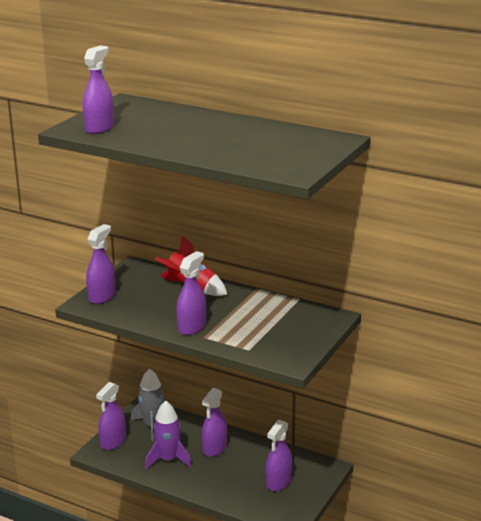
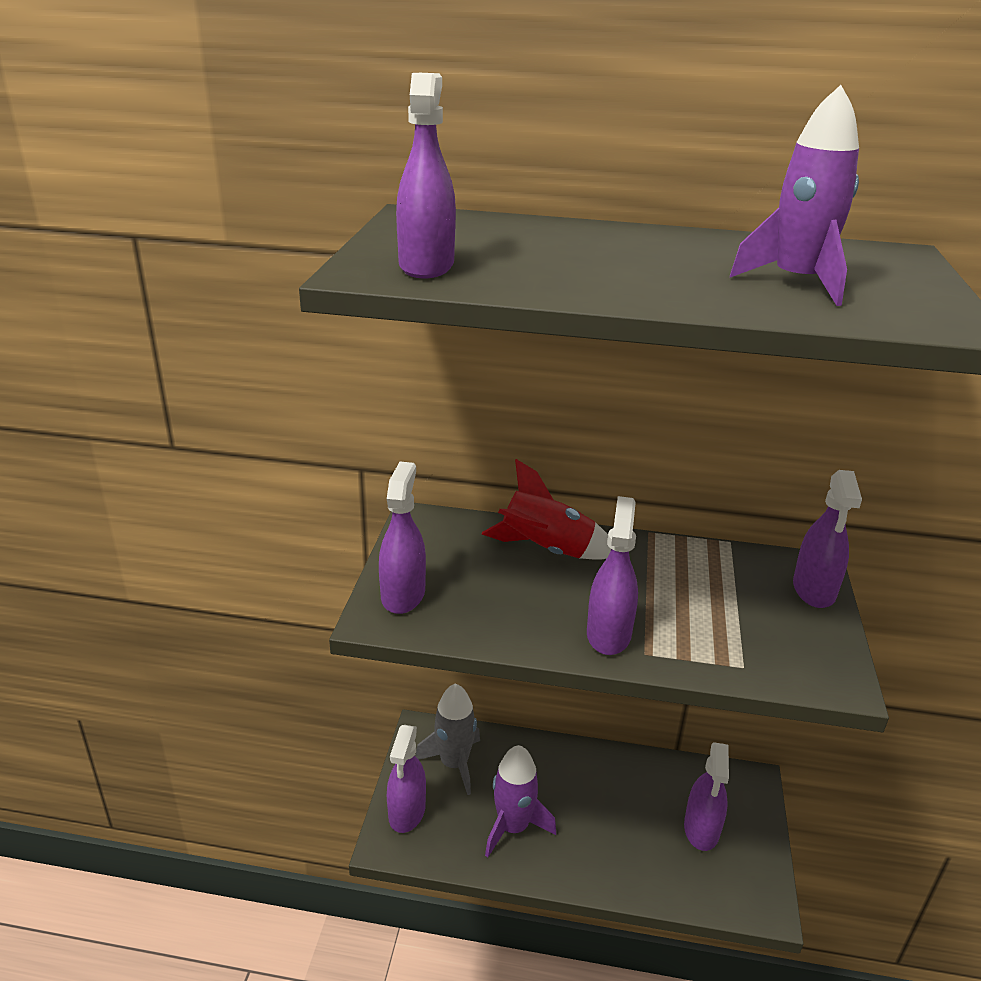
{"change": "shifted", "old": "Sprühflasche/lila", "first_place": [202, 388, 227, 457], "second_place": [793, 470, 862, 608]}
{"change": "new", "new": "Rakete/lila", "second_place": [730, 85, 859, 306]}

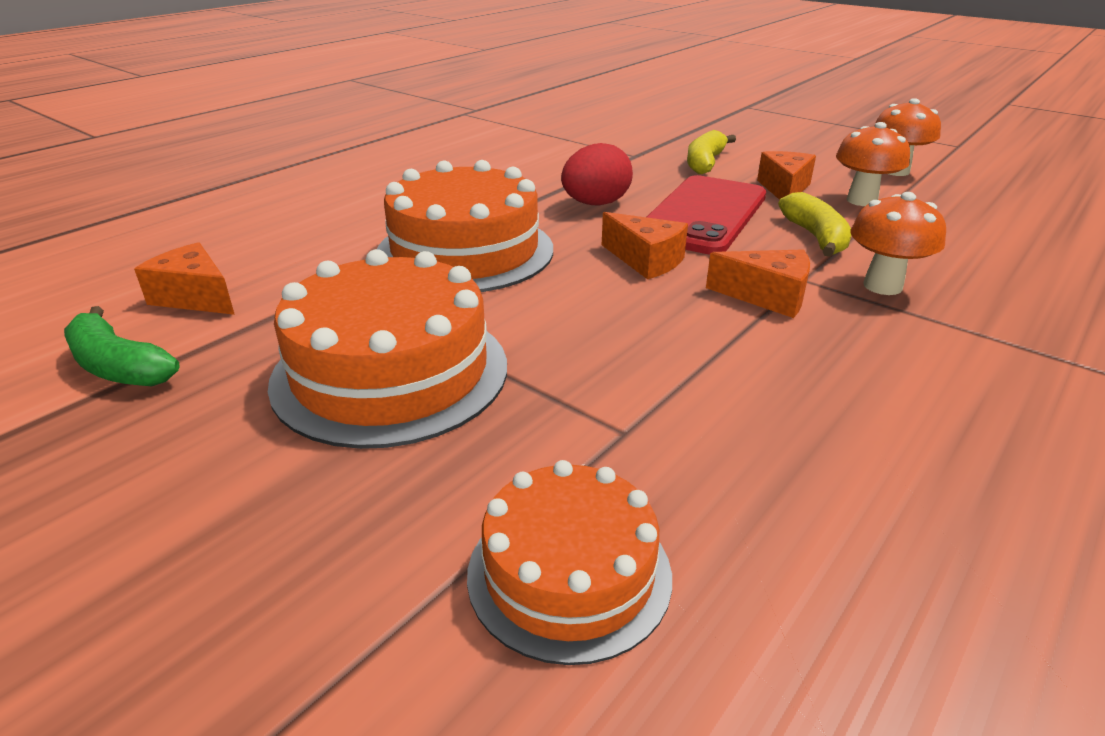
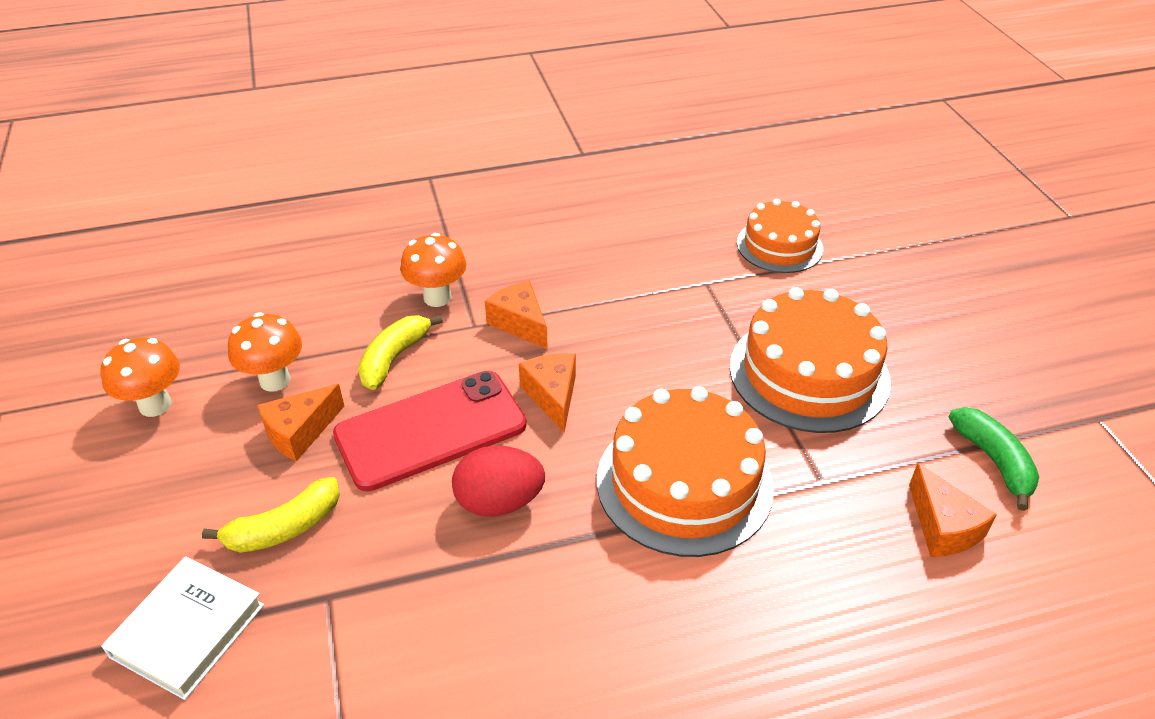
{"change": "new", "new": "Buch/weiß", "second_place": [101, 556, 264, 700]}

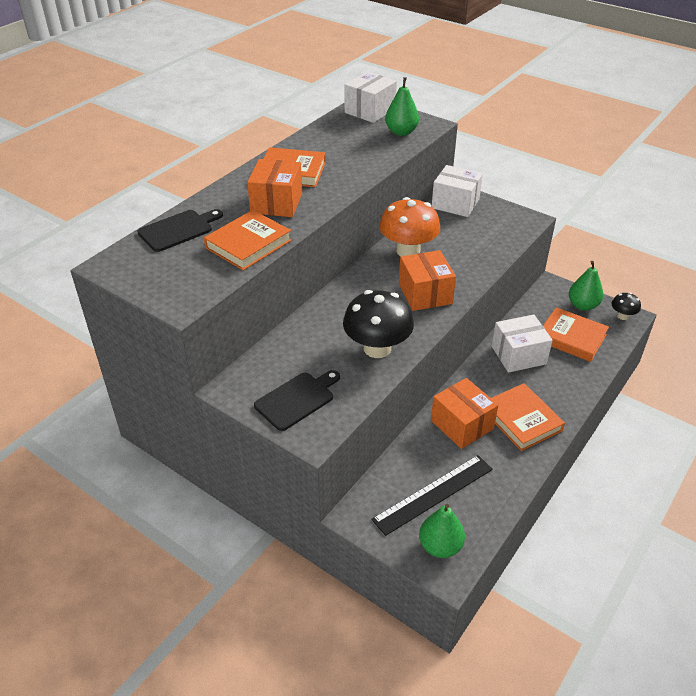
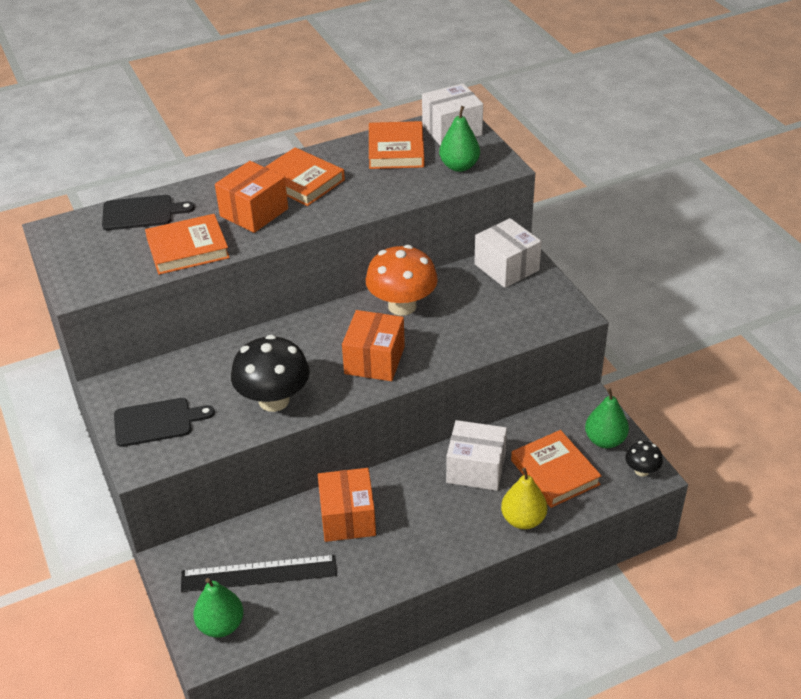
{"change": "shifted", "old": "Buch/orange", "first_place": [491, 383, 565, 451], "second_place": [369, 121, 424, 169]}
{"change": "new", "new": "Birne/gelb", "second_place": [501, 467, 547, 529]}

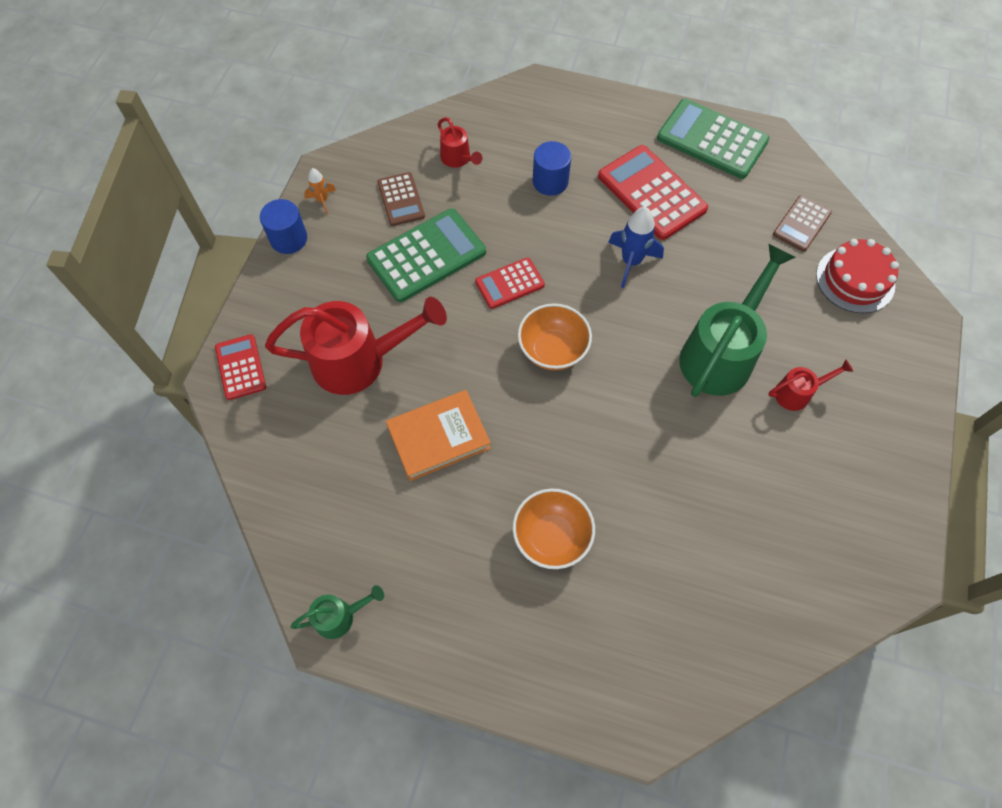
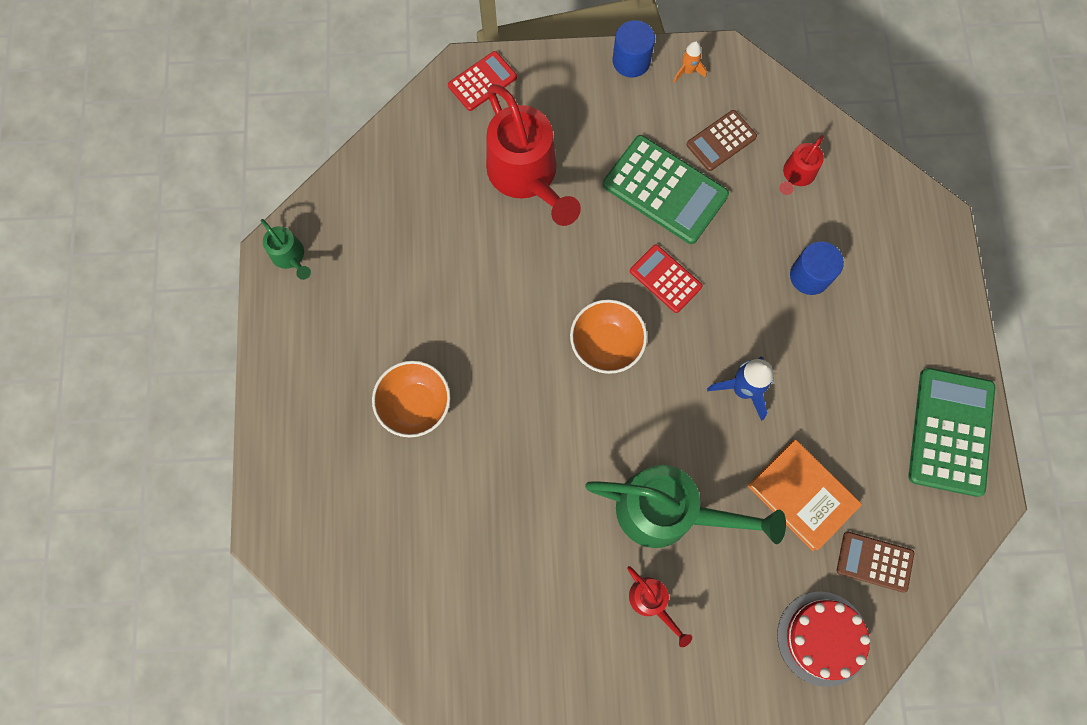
{"change": "shifted", "old": "Buch/orange", "first_place": [386, 390, 491, 481], "second_place": [748, 440, 862, 551]}
{"change": "gone", "old": "Taschenrechner/rot", "first_place": [598, 145, 708, 240]}

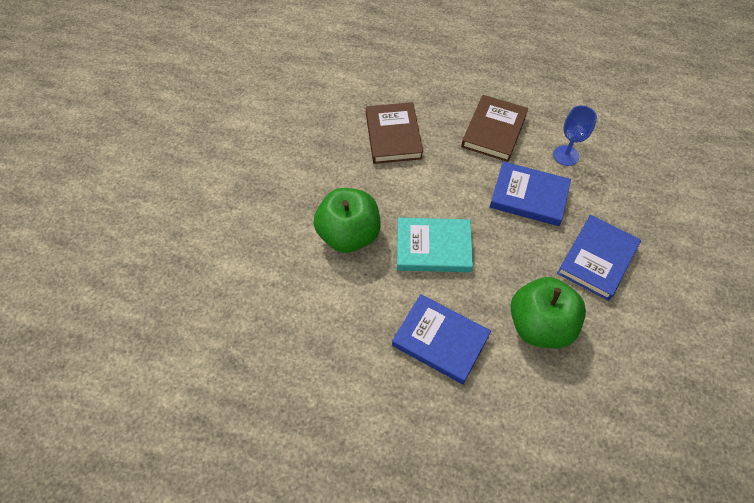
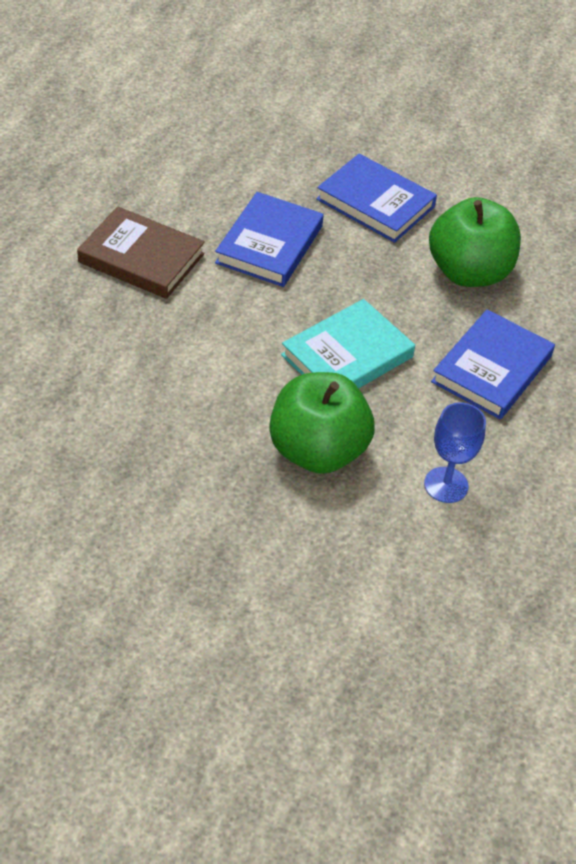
{"change": "gone", "old": "Buch/braun", "first_place": [366, 102, 423, 164]}
{"change": "rotated", "old": "Buch/türkis", "first_place": [397, 218, 473, 272], "second_place": [281, 299, 415, 389], "degrees": 45}
{"change": "shifted", "old": "Kelch/blau", "first_place": [553, 105, 597, 166], "second_place": [424, 402, 486, 503]}

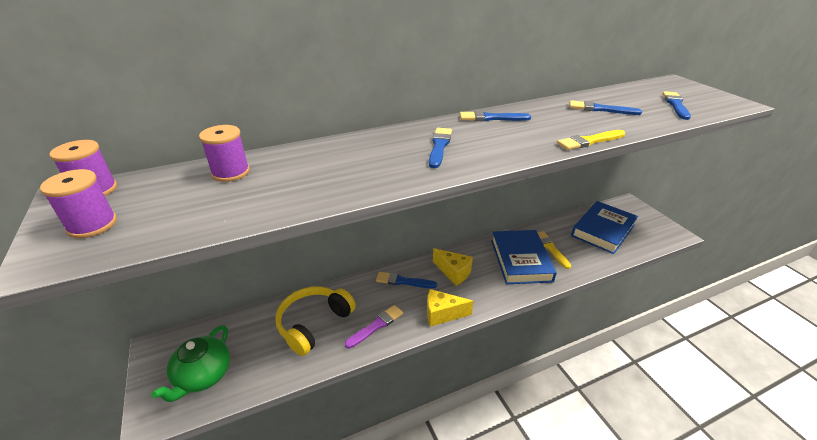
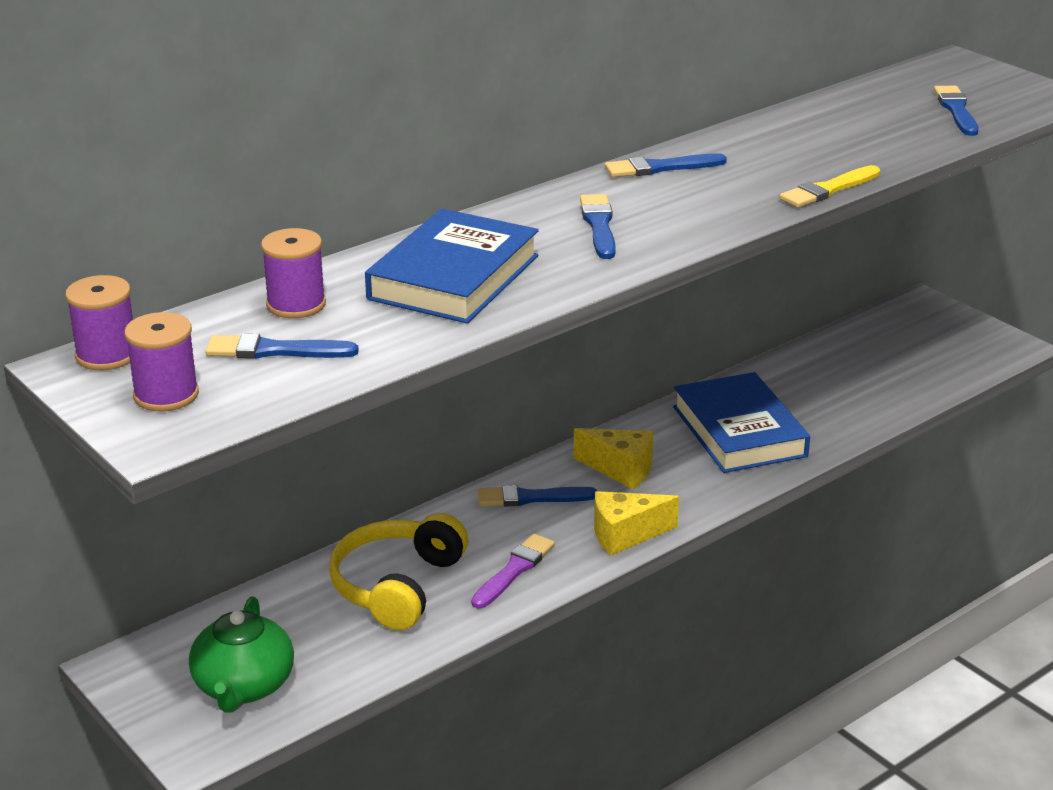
{"change": "gone", "old": "Pinsel/gelb", "first_place": [537, 231, 571, 269]}
{"change": "shifted", "old": "Pinsel/blau", "first_place": [570, 100, 642, 115], "second_place": [205, 333, 359, 359]}
{"change": "shifted", "old": "Buch/blau", "first_place": [571, 201, 638, 254], "second_place": [365, 209, 539, 324]}

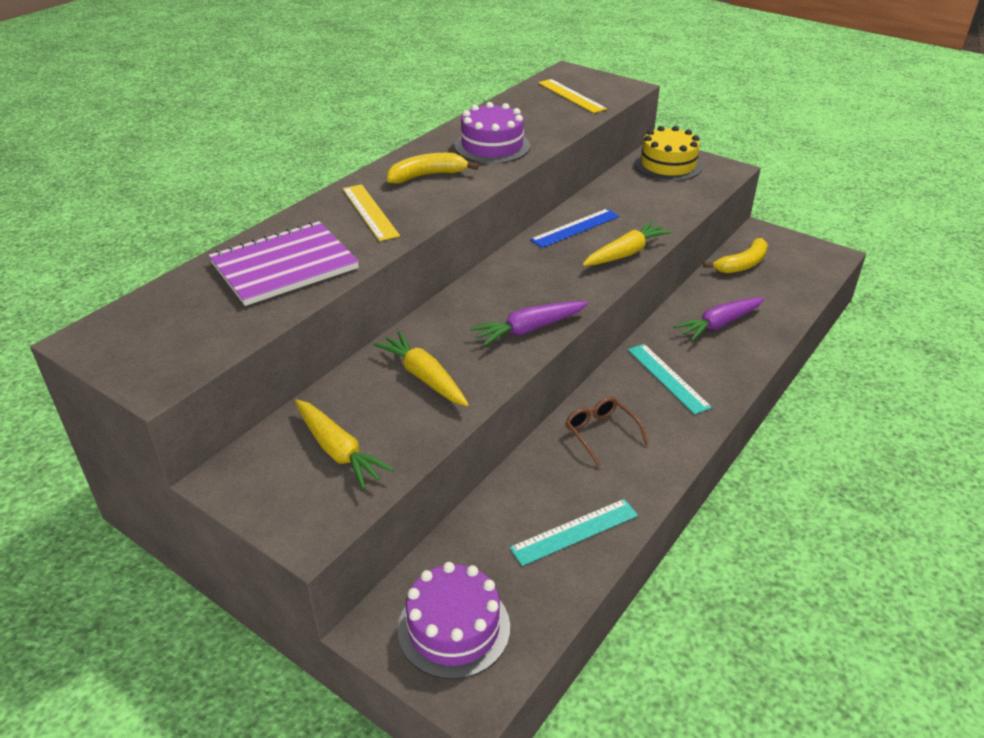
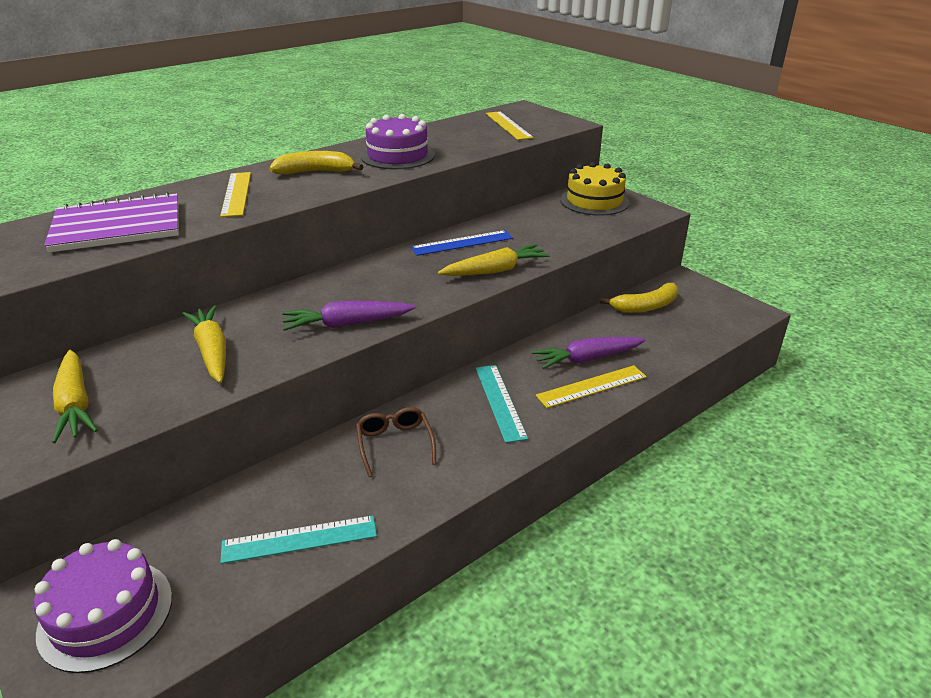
{"change": "new", "new": "Lineal/gelb", "second_place": [536, 365, 647, 408]}

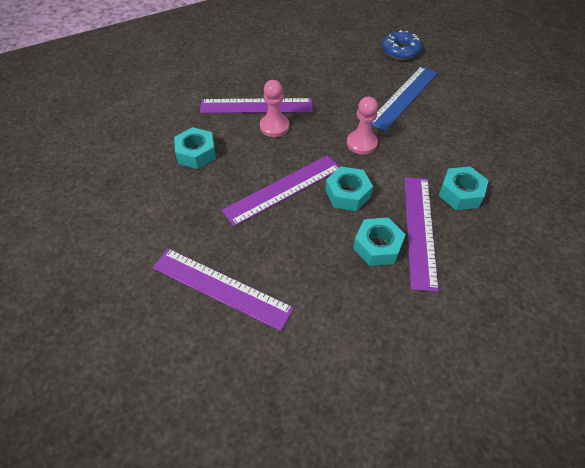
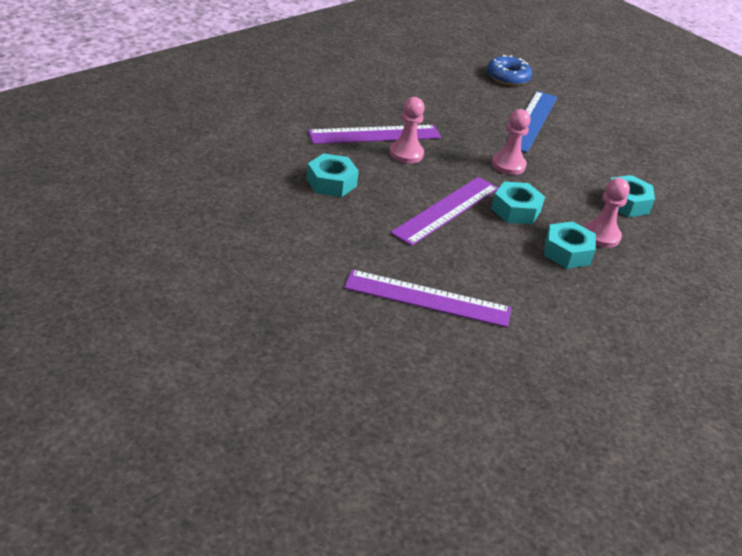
{"change": "swapped", "old": "Lineal/lila", "new": "Bauer/rosa", "first_place": [404, 177, 439, 292], "second_place": [584, 178, 630, 248]}

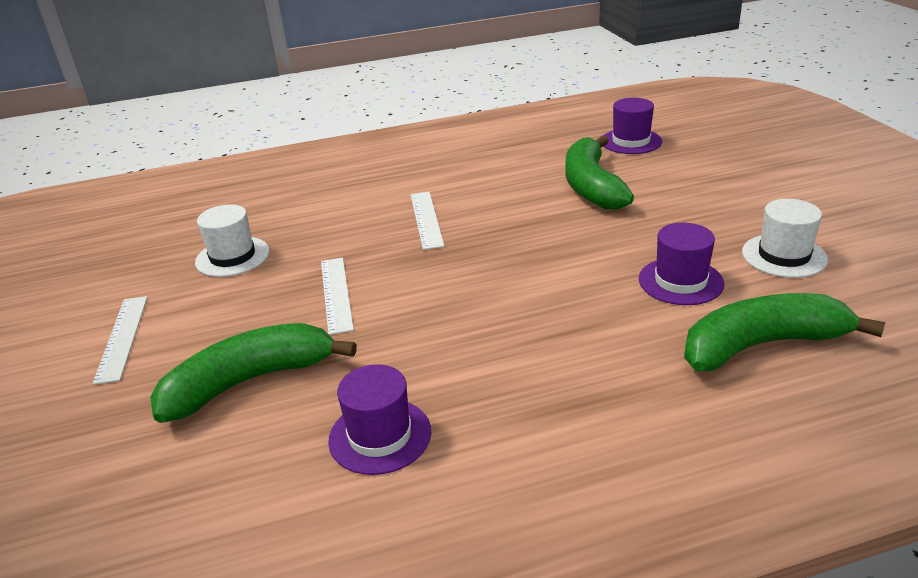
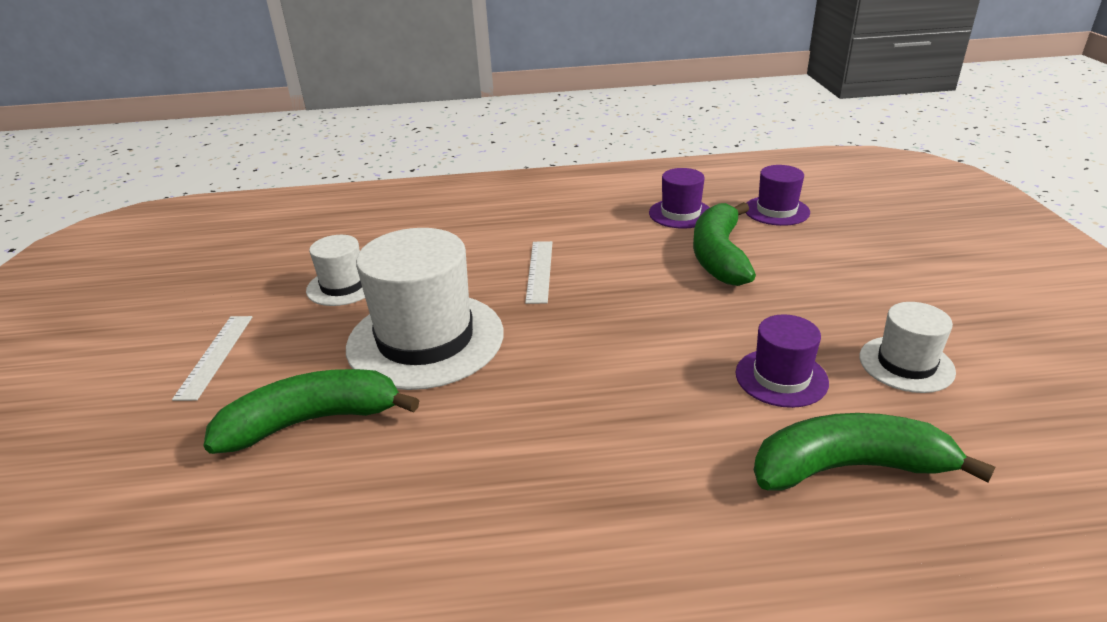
{"change": "swapped", "old": "Lineal/weiß", "new": "Hut/weiß", "first_place": [321, 258, 354, 335], "second_place": [346, 228, 504, 390]}
{"change": "shifted", "old": "Hut/lila", "first_place": [328, 364, 431, 475], "second_place": [649, 168, 710, 229]}

